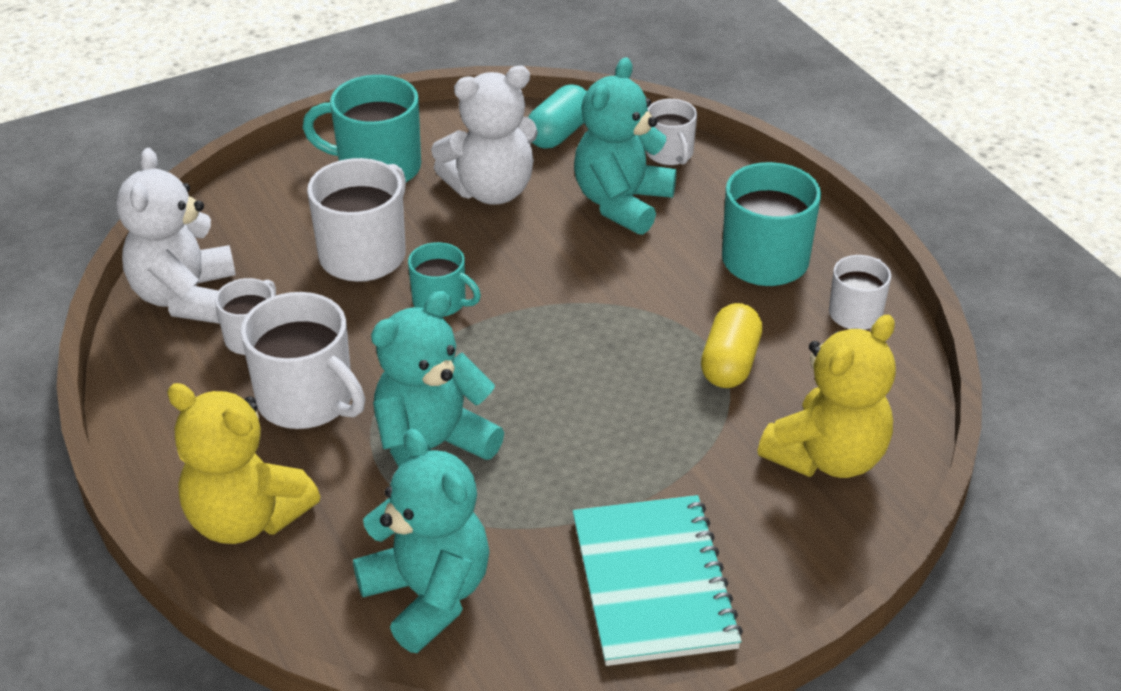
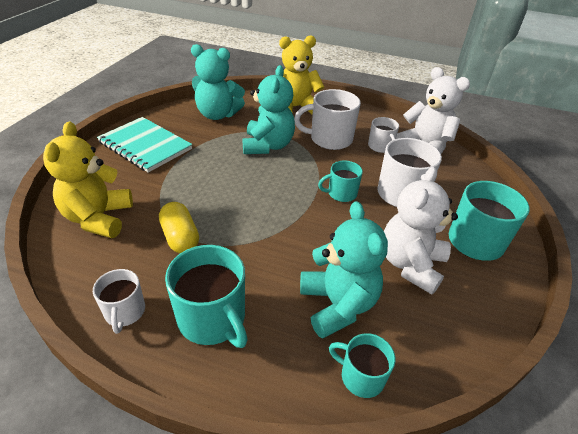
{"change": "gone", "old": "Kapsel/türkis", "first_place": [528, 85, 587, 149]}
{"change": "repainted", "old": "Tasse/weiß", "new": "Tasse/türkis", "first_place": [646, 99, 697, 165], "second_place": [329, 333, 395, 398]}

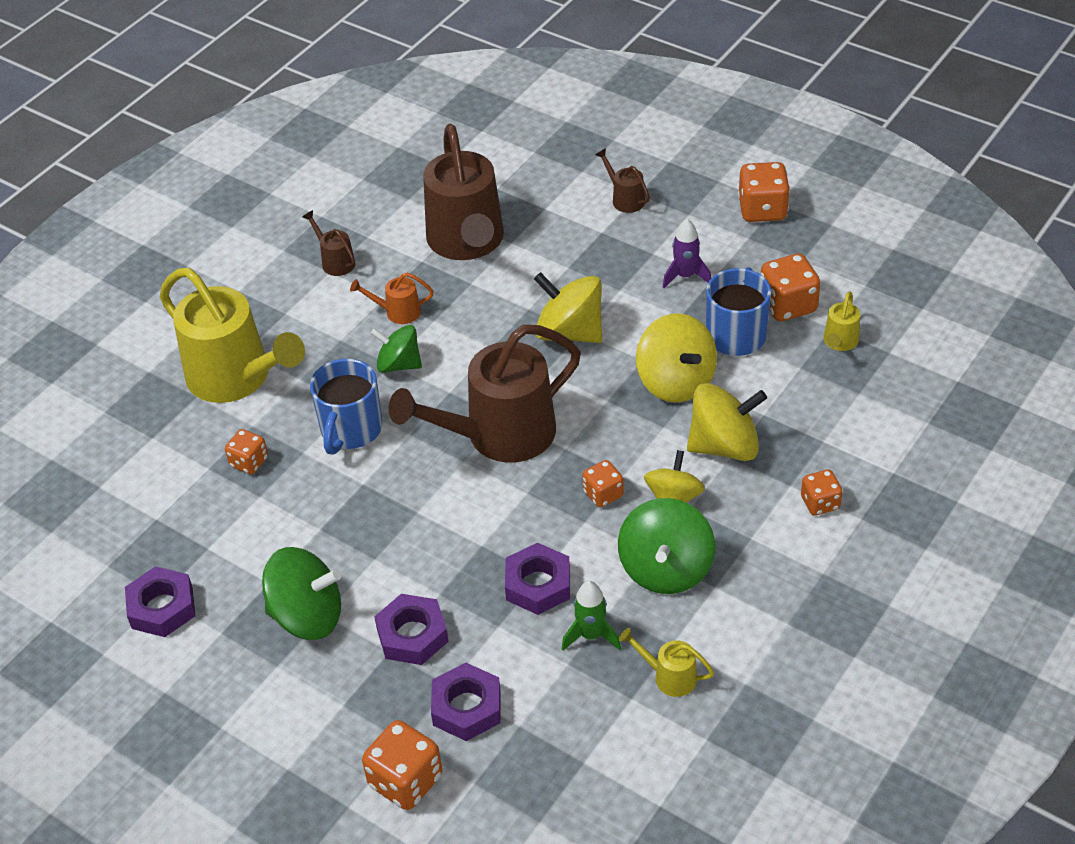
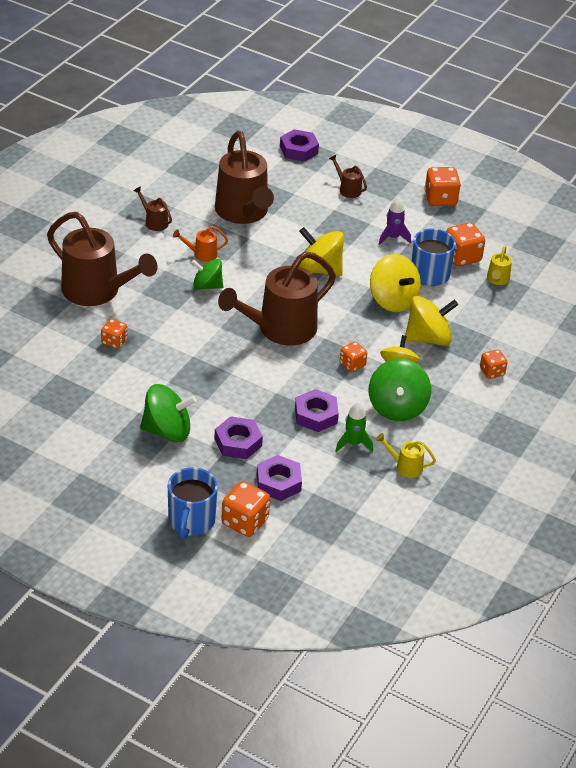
{"change": "shifted", "old": "Sechskantmutter/lila", "first_place": [125, 566, 195, 637], "second_place": [280, 129, 319, 162]}
{"change": "repainted", "old": "Gießkanne/gelb", "new": "Gießkanne/braun", "first_place": [160, 268, 305, 403], "second_place": [47, 212, 157, 306]}
{"change": "shifted", "old": "Tasse/blau", "first_place": [310, 359, 382, 455], "second_place": [168, 467, 218, 539]}

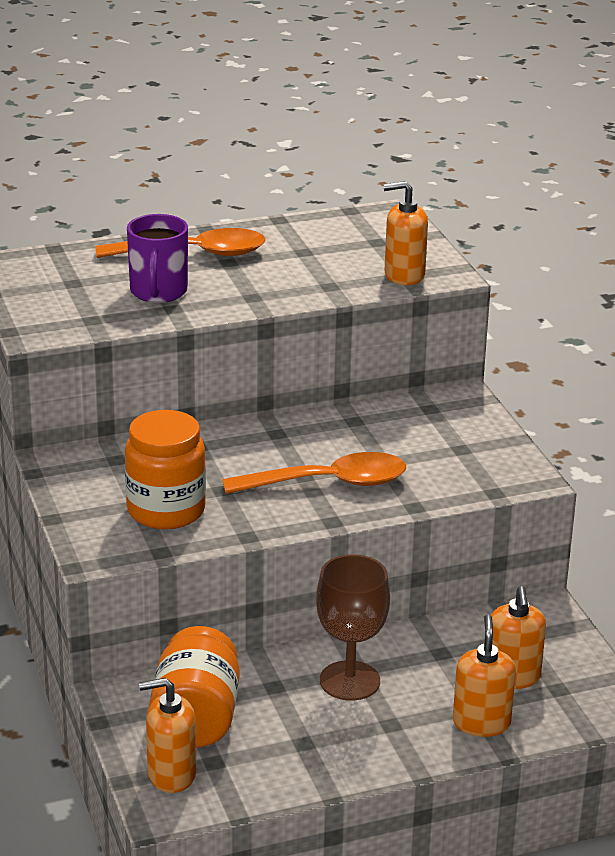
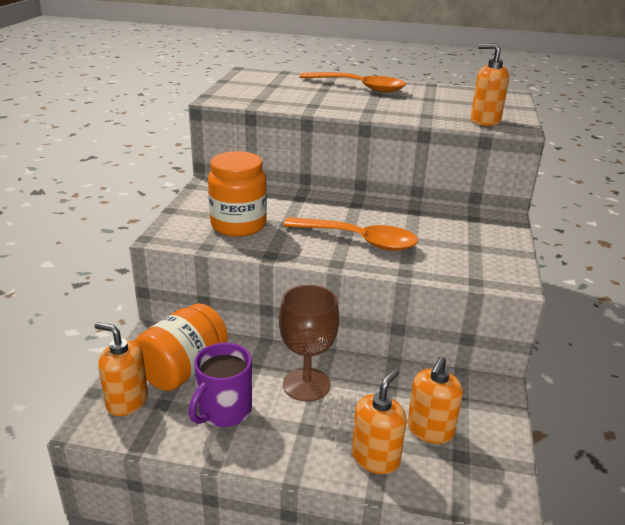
{"change": "shifted", "old": "Tasse/lila", "first_place": [127, 214, 188, 303], "second_place": [189, 343, 252, 427]}

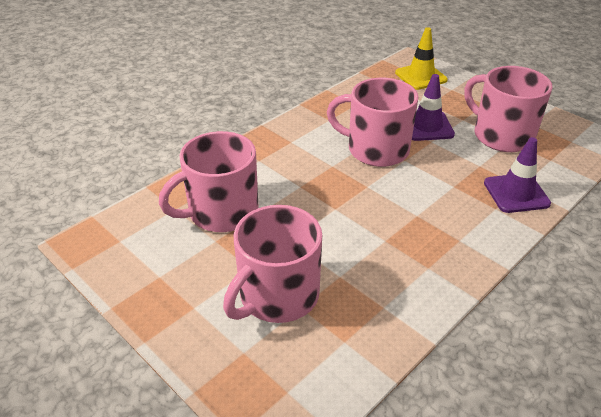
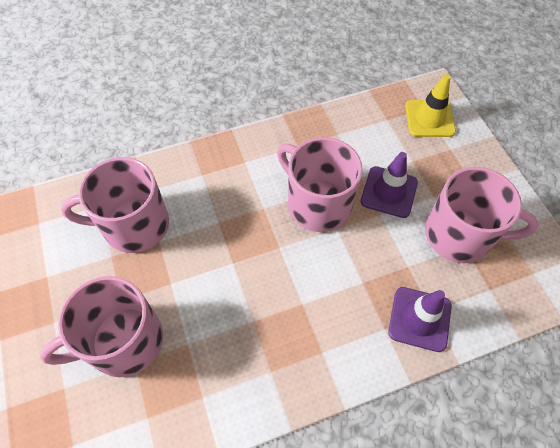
{"change": "rotated", "old": "Tasse/rosa", "first_place": [464, 66, 552, 152], "second_place": [425, 167, 539, 263], "degrees": 120}

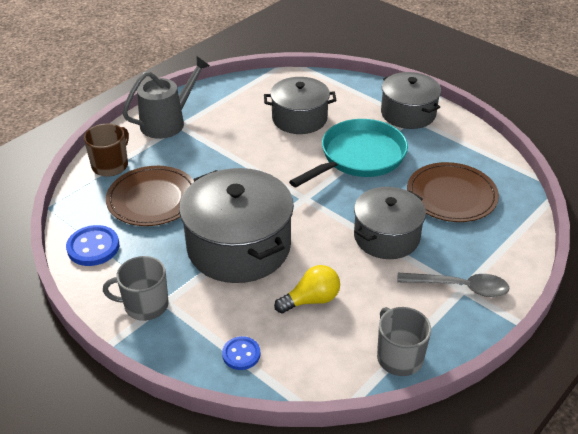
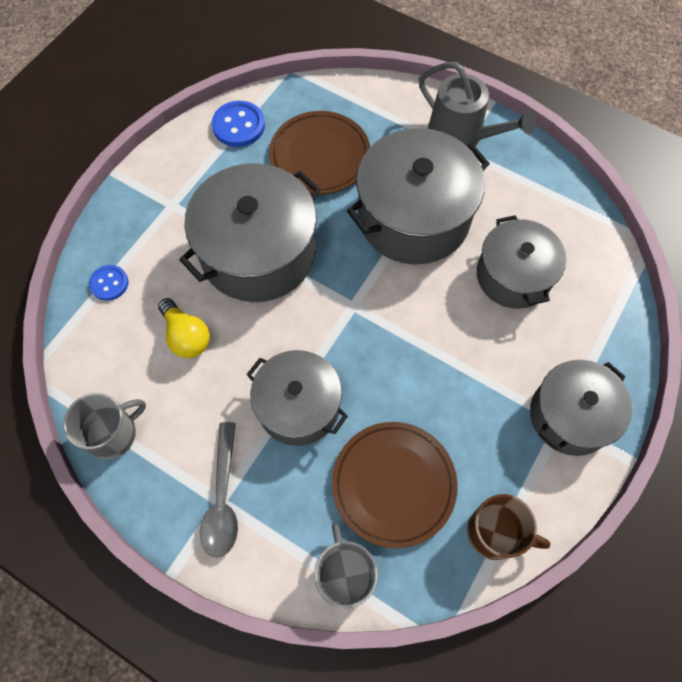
{"change": "shifted", "old": "Tasse/braun", "first_place": [84, 124, 129, 177], "second_place": [467, 494, 551, 560]}
{"change": "shifted", "old": "Tasse/grau", "first_place": [103, 256, 169, 321], "second_place": [314, 523, 378, 609]}
{"change": "gone", "old": "Pfanne/türkis", "first_place": [289, 119, 408, 187]}
{"change": "new", "new": "Kochtopf/grau", "second_place": [347, 128, 490, 264]}

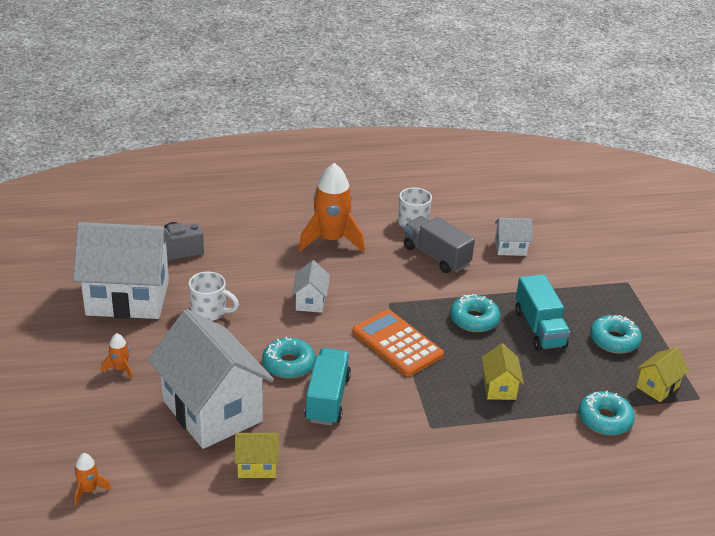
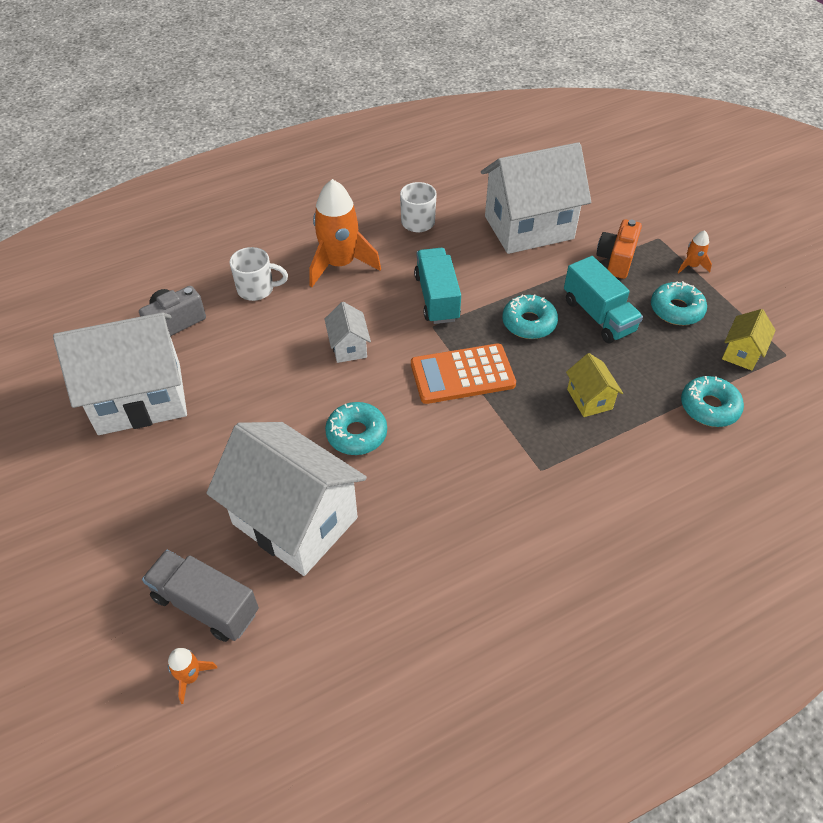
{"change": "shifted", "old": "Rakete/orange", "first_place": [101, 333, 133, 379], "second_place": [678, 231, 712, 273]}
{"change": "shifted", "old": "Tasse/weiß", "first_place": [188, 272, 239, 321], "second_place": [229, 247, 288, 301]}
{"change": "gone", "old": "Haus/gelb", "first_place": [235, 433, 279, 478]}
{"change": "shifted", "old": "Lastwagen/türkis", "first_place": [304, 348, 351, 425], "second_place": [414, 248, 461, 324]}
{"change": "rotated", "old": "Taschenrechner/orange", "first_place": [353, 309, 444, 376], "second_place": [411, 343, 516, 404], "degrees": -45}
{"change": "shifted", "old": "Lastwagen/grau", "first_place": [404, 216, 475, 273], "second_place": [142, 549, 259, 642]}
{"change": "scaled", "old": "Haus/weiß", "first_place": [495, 218, 532, 256], "second_place": [481, 142, 591, 254], "factor": 2.27}
{"change": "new", "new": "Kamera/orange", "second_place": [596, 219, 642, 279]}

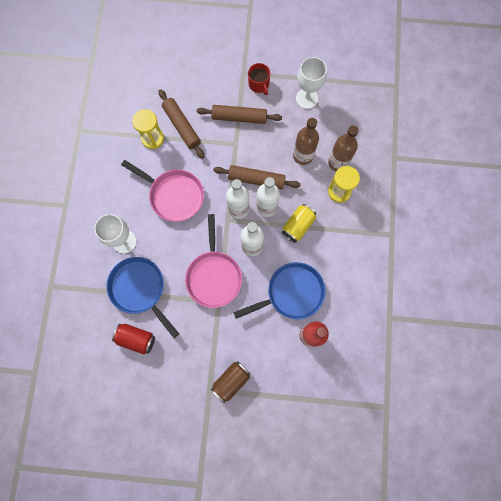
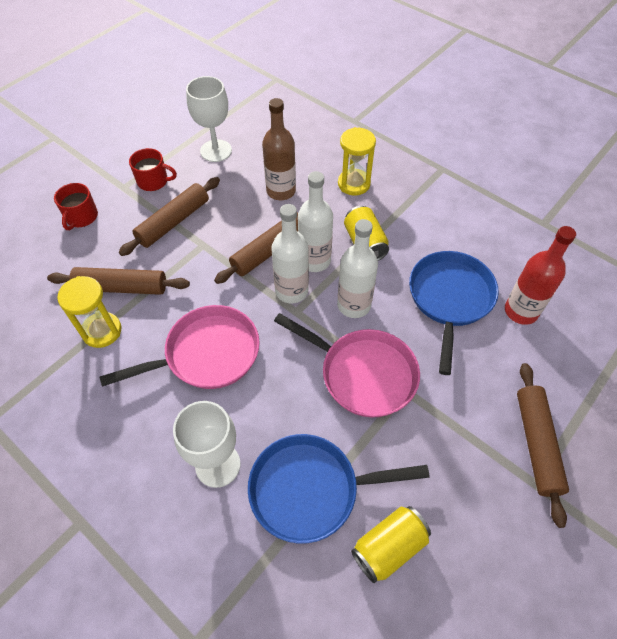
{"change": "repainted", "old": "Dose/rot", "new": "Dose/gelb", "first_place": [112, 324, 155, 355], "second_place": [351, 506, 431, 583]}
{"change": "swapped", "old": "Dose/braun", "new": "Nudelholz/braun", "first_place": [211, 361, 251, 403], "second_place": [517, 363, 569, 528]}
{"change": "gone", "old": "Flasche/braun", "first_place": [328, 126, 358, 171]}
{"change": "new", "new": "Tasse/rot", "second_place": [54, 183, 98, 230]}

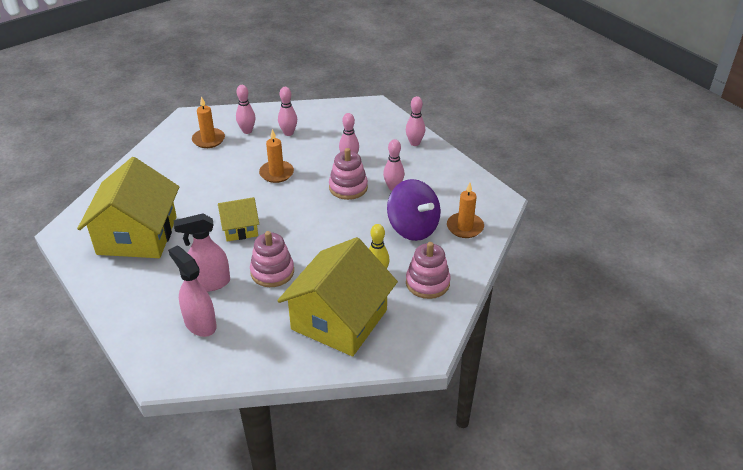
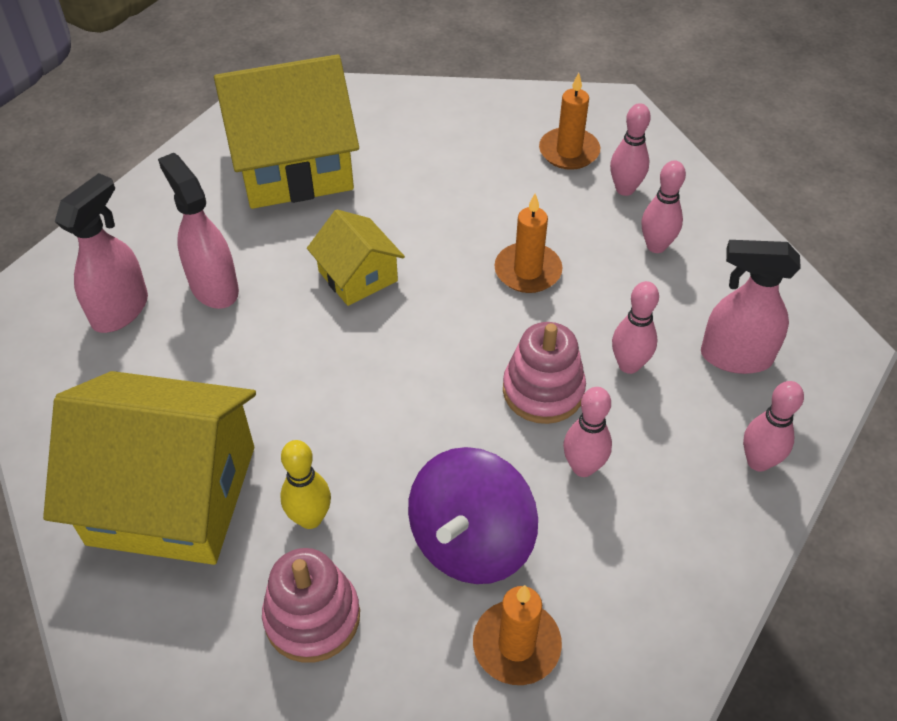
{"change": "gone", "old": "Stapelspielzeug/rosa", "first_place": [250, 231, 294, 287]}
{"change": "new", "new": "Sprühflasche/rosa", "second_place": [701, 240, 801, 374]}

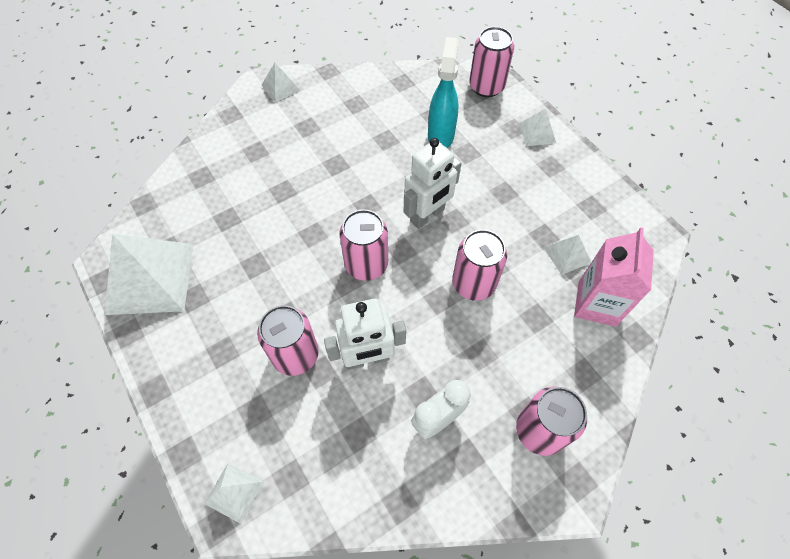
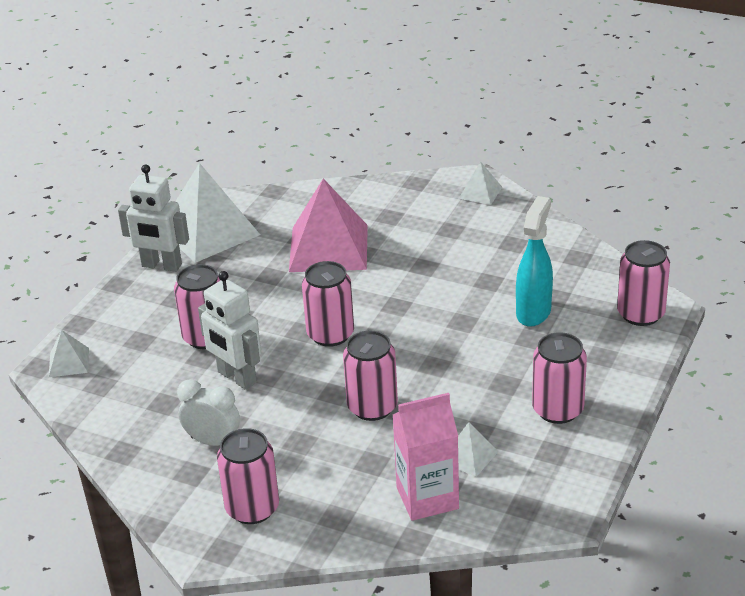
{"change": "shifted", "old": "Roboter/weiß", "first_place": [404, 138, 461, 229], "second_place": [118, 164, 189, 272]}
{"change": "rotated", "old": "Sprühflasche/türkis", "first_place": [428, 37, 458, 148], "second_place": [516, 196, 553, 327], "degrees": -45}
{"change": "gone", "old": "Pyramide/weiß", "first_place": [519, 109, 556, 146]}
{"change": "new", "new": "Pyramide/rosa", "second_place": [289, 178, 368, 272]}
{"change": "new", "new": "Dose/rosa", "second_place": [532, 332, 587, 424]}

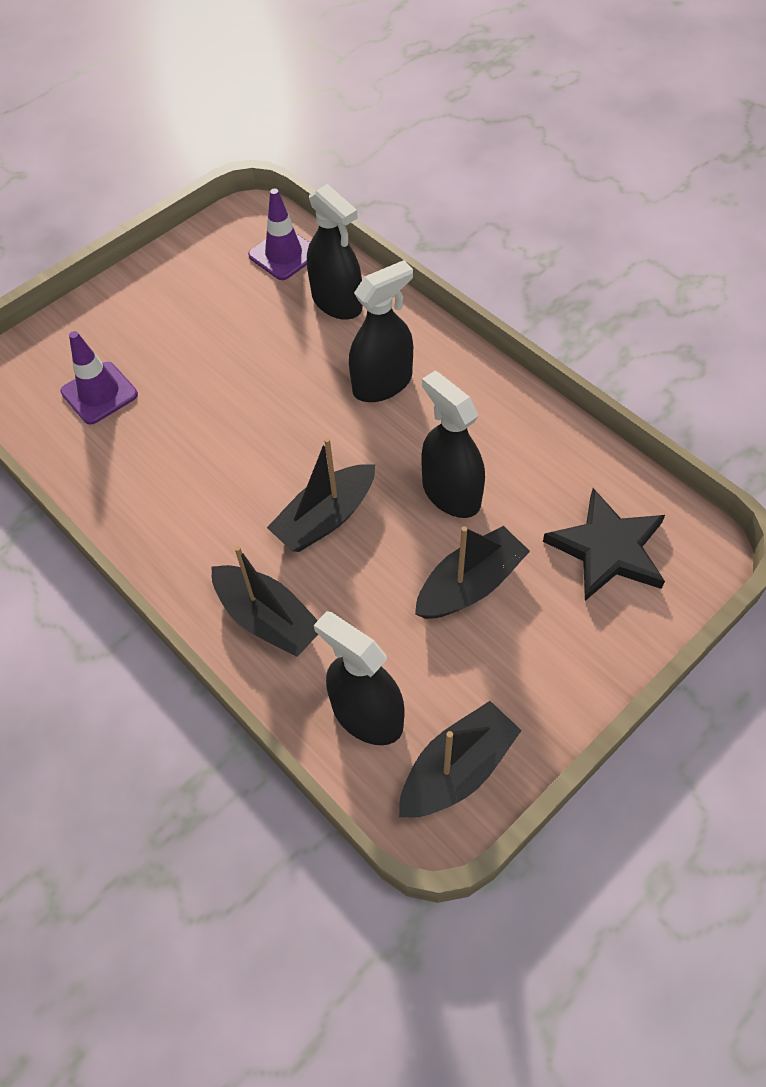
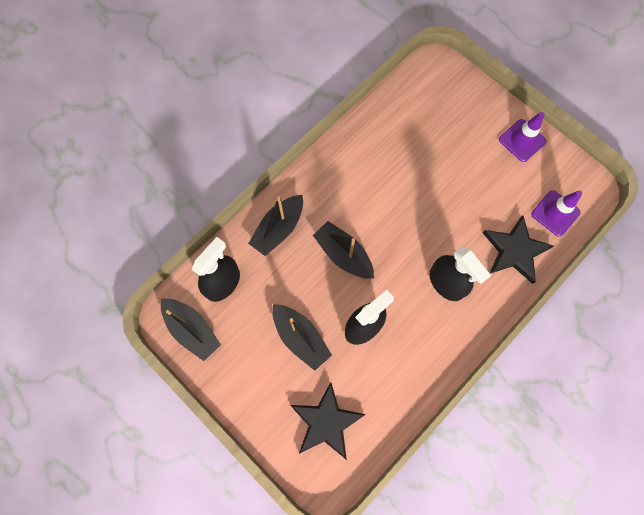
{"change": "shifted", "old": "Leitkegel/lila", "first_place": [60, 331, 138, 425], "second_place": [499, 112, 546, 162]}
{"change": "swapped", "old": "Sprühflasche/schwarz", "new": "Stern/schwarz", "first_place": [307, 184, 363, 320], "second_place": [483, 215, 554, 284]}

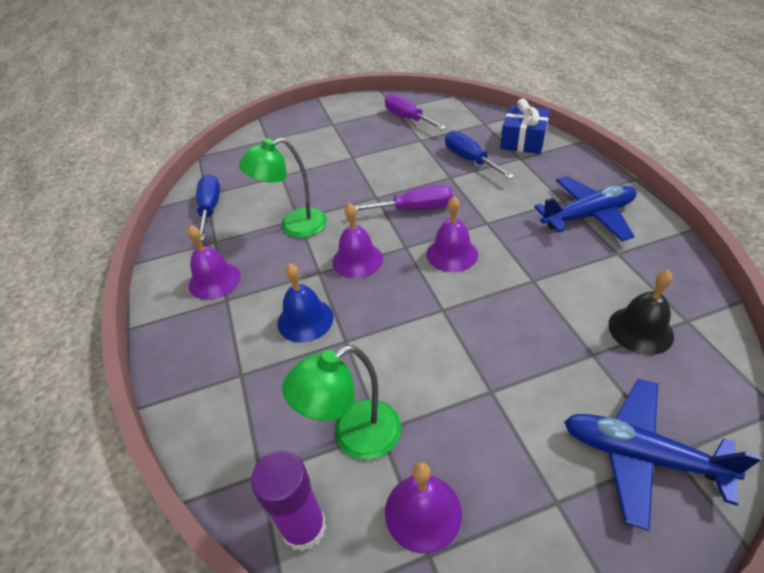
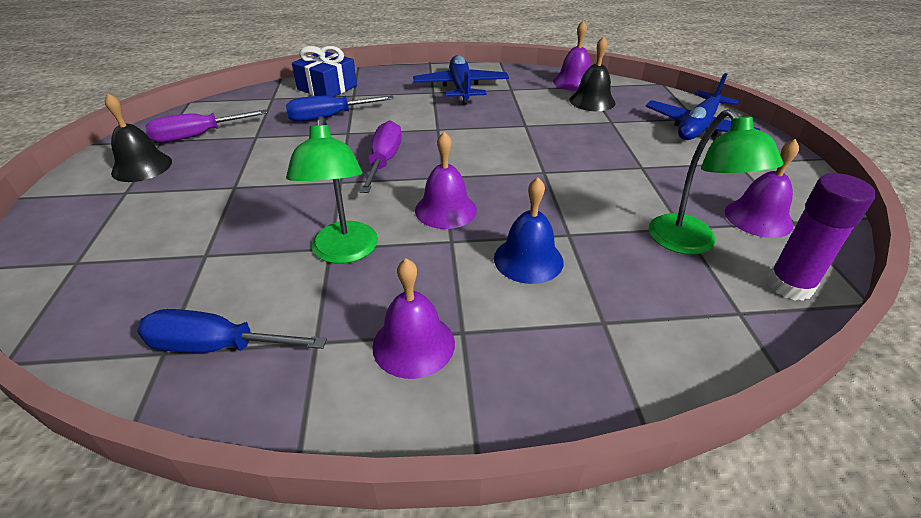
{"change": "shifted", "old": "Glocke/lila", "first_place": [426, 196, 478, 272], "second_place": [553, 20, 591, 91]}
{"change": "new", "new": "Glocke/schwarz", "second_place": [105, 93, 172, 182]}

